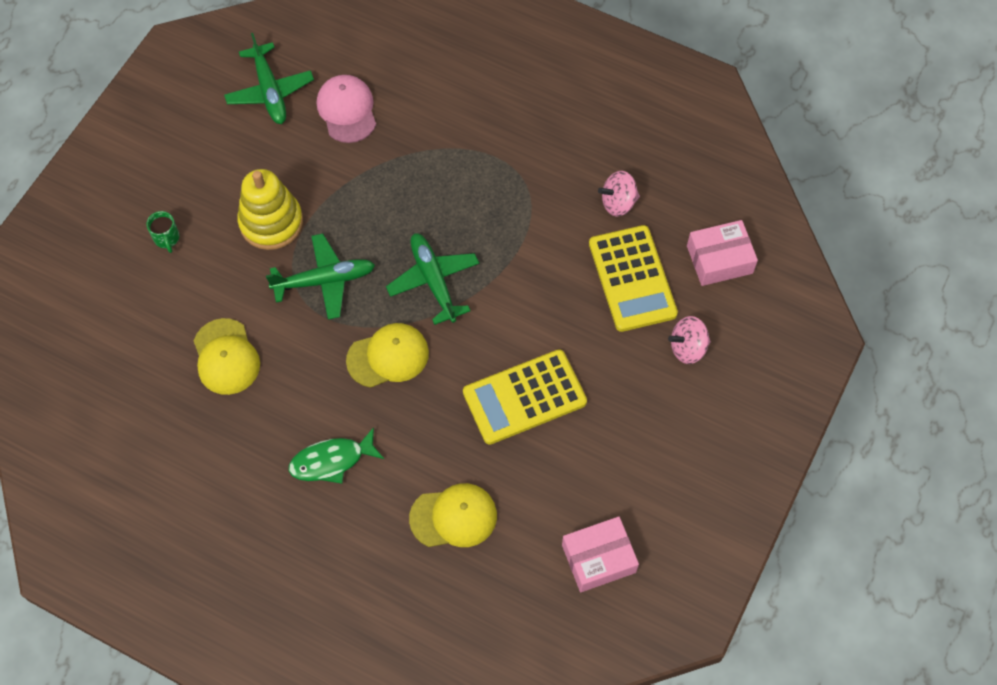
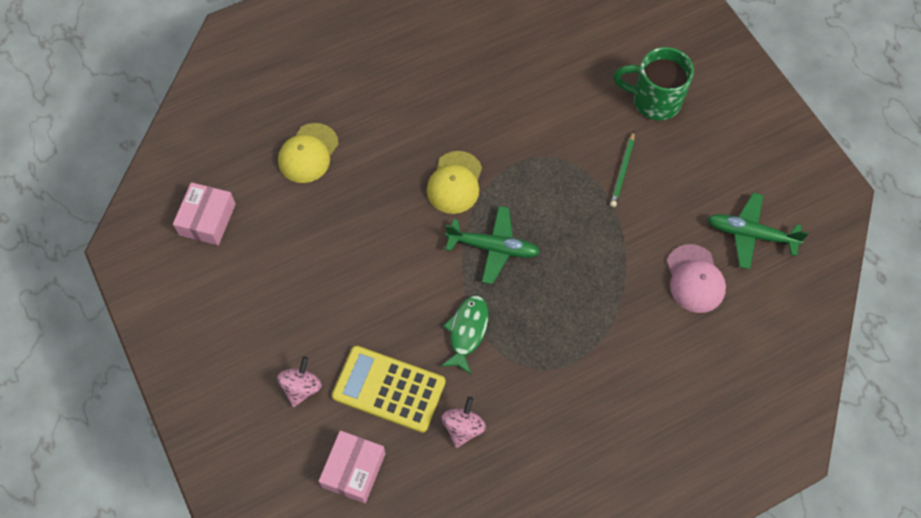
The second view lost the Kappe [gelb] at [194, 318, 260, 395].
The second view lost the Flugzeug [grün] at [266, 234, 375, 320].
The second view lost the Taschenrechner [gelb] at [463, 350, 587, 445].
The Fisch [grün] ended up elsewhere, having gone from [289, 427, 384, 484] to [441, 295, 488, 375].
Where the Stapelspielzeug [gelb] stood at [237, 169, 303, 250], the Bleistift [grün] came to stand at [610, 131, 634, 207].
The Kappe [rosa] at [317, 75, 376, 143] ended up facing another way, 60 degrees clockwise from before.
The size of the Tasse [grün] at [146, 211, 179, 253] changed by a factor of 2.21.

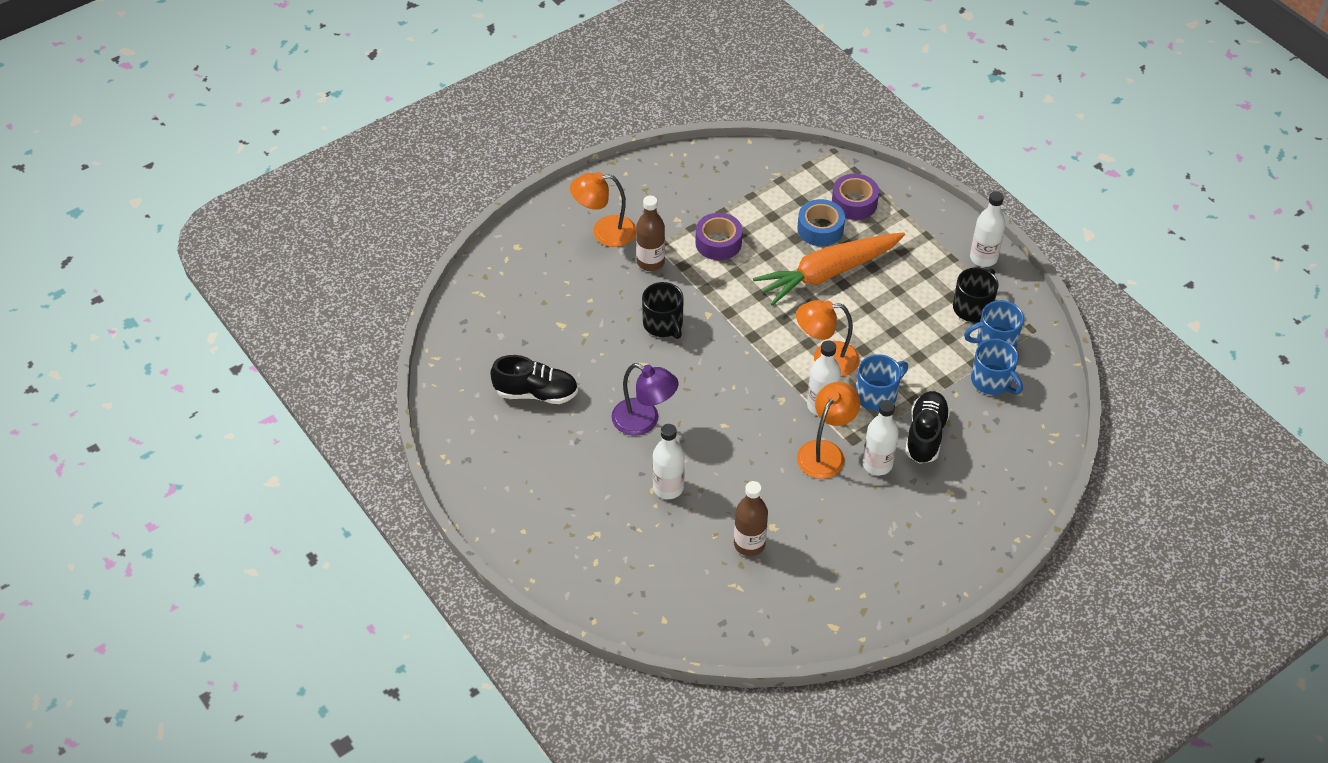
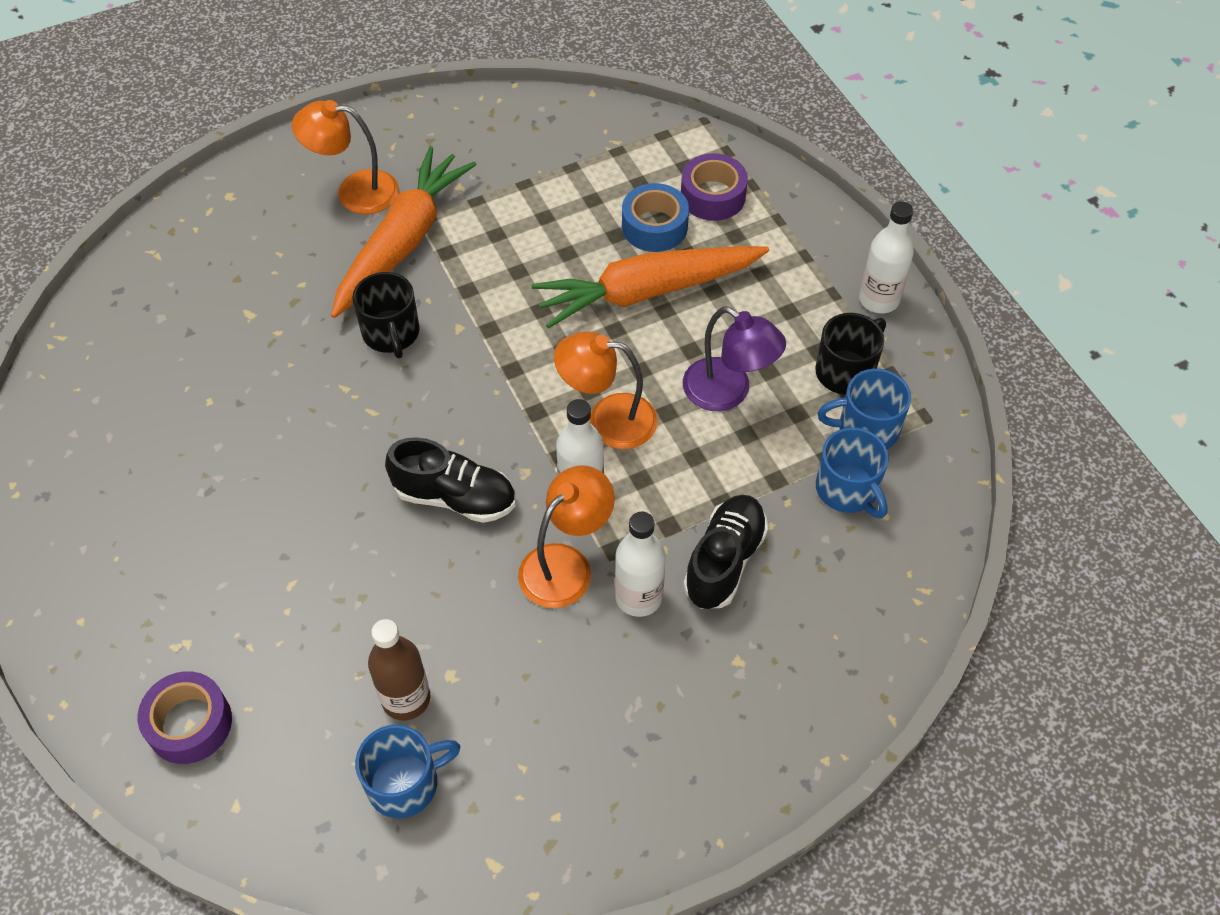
The second view lost the Flasche [weiß] at [653, 424, 685, 499].
The Schuh [schwarz] ended up elsewhere, having gone from [490, 355, 578, 404] to [385, 437, 516, 523].
The Lampe [lila] ended up elsewhere, having gone from [611, 363, 679, 436] to [683, 306, 786, 411].
The Klebeband [lila] ended up elsewhere, having gone from [695, 213, 742, 260] to [138, 671, 232, 764].
The Tasse [blau] ended up elsewhere, having gone from [856, 354, 908, 411] to [355, 725, 461, 818].
Where the Flasche [braun] stood at [636, 196, 665, 271], the Karotte [orange] came to stand at [331, 146, 477, 318].

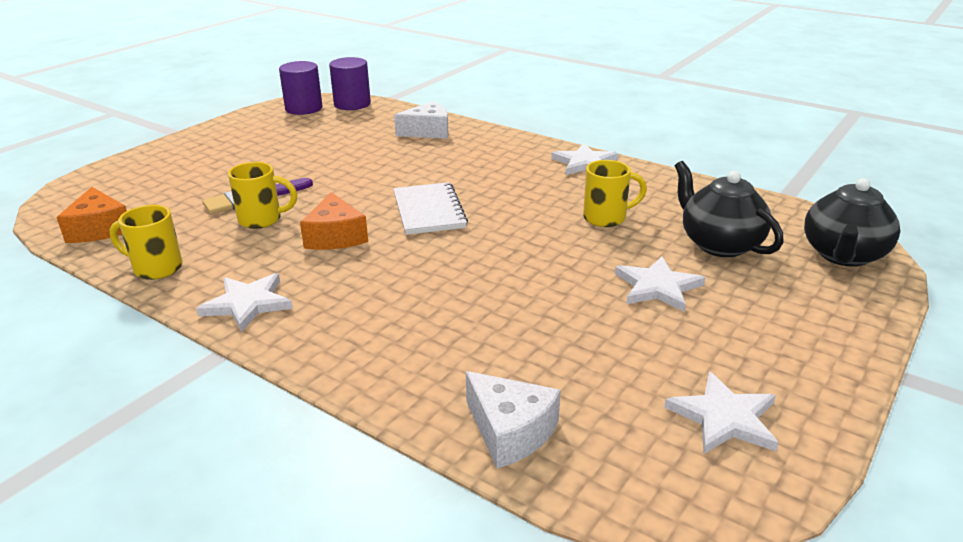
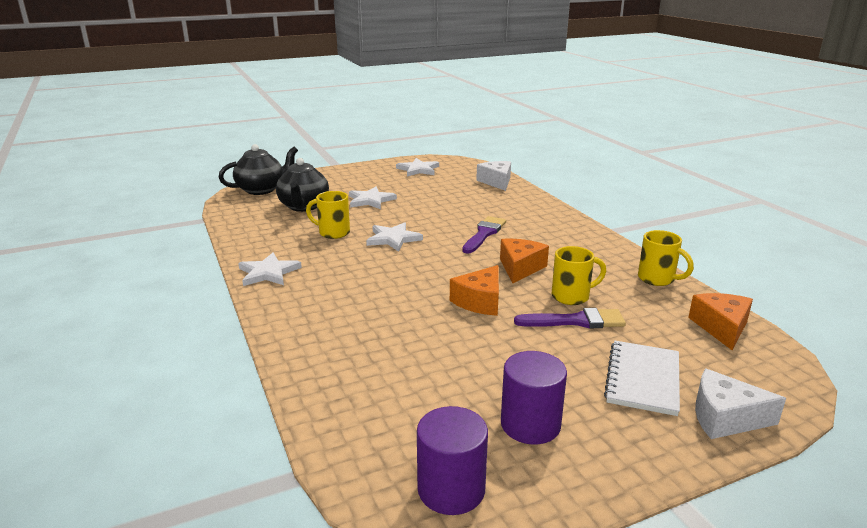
The second view gained the Käse [orange] at [450, 265, 499, 316].
The second view gained the Pinsel [lila] at [462, 216, 506, 254].
The Stern [weiß] ended up elsewhere, having gone from [196, 273, 293, 332] to [366, 222, 423, 252].
The Vollzylinder [lila] ended up elsewhere, having gone from [329, 57, 371, 110] to [501, 351, 567, 444].
The Notizbuch [weiß] ended up elsewhere, having gone from [393, 182, 468, 235] to [604, 341, 680, 416].
The Käse [weiß] ended up elsewhere, having gone from [394, 101, 448, 139] to [695, 368, 786, 439].
The Tasse [gelb] at [228, 162, 297, 229] ended up facing another way, 135 degrees clockwise from before.

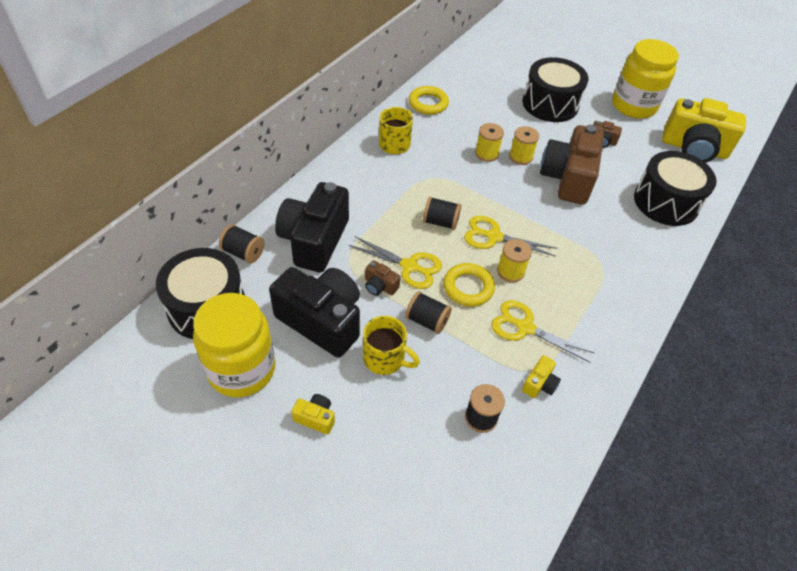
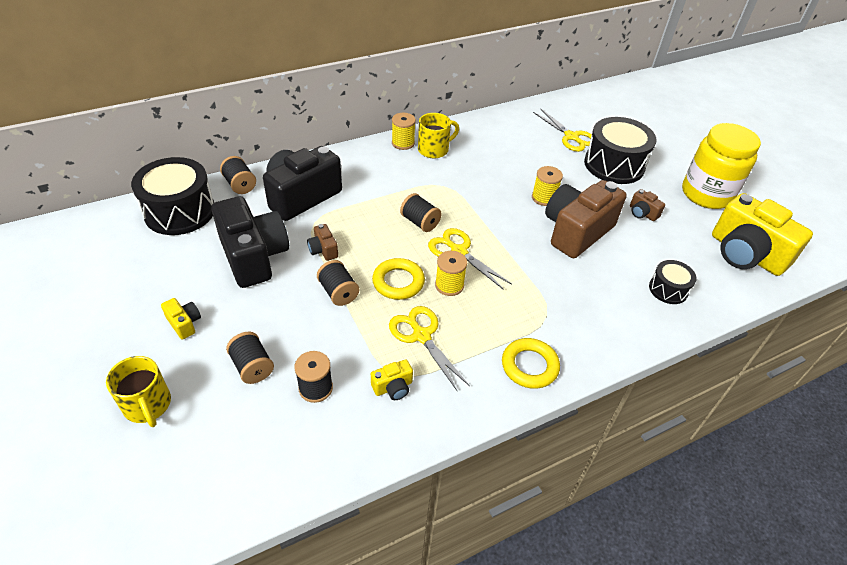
The second view lost the Einmachglas [gelb] at [193, 293, 276, 397].
The second view gained the Garnrolle [schwarz] at [226, 332, 274, 384].
The Schere [gelb] ended up elsewhere, having gone from [349, 236, 442, 289] to [533, 109, 592, 152].
The Tasse [gelb] ended up elsewhere, having gone from [363, 316, 420, 375] to [106, 356, 171, 427].
The Ring [gelb] ended up elsewhere, having gone from [409, 86, 449, 115] to [502, 338, 560, 389].
The Garnrolle [gelb] ended up elsewhere, having gone from [475, 123, 504, 162] to [392, 113, 416, 150].
The size of the Trommel [schwarz] at [634, 151, 717, 226] changed by a factor of 0.52.

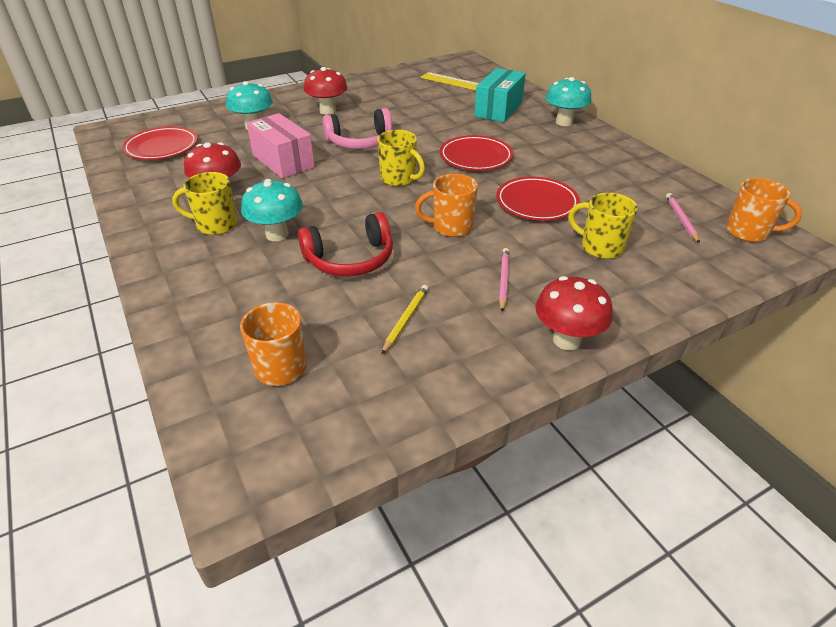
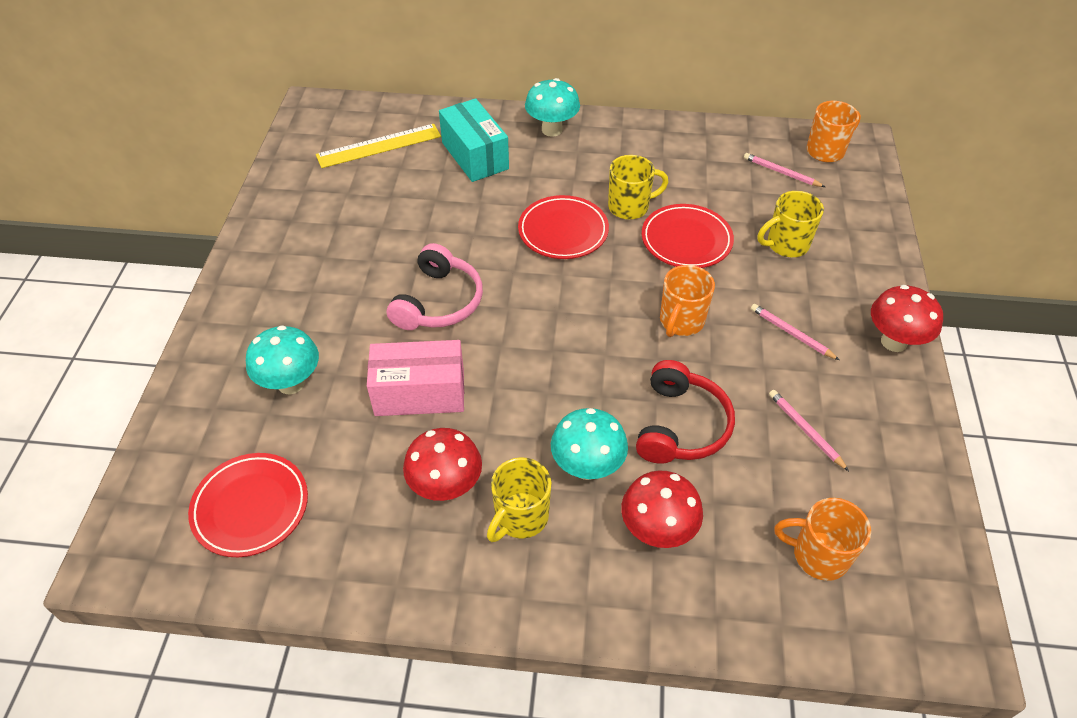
The Pilz [rot] ended up elsewhere, having gone from [304, 67, 347, 115] to [621, 470, 703, 548].
The Tasse [gelb] ended up elsewhere, having gone from [377, 130, 425, 186] to [608, 155, 668, 220].
What was the Bleistift [gelb] at [382, 285, 429, 354] turned into the Bleistift [rosa] at [769, 390, 849, 471].

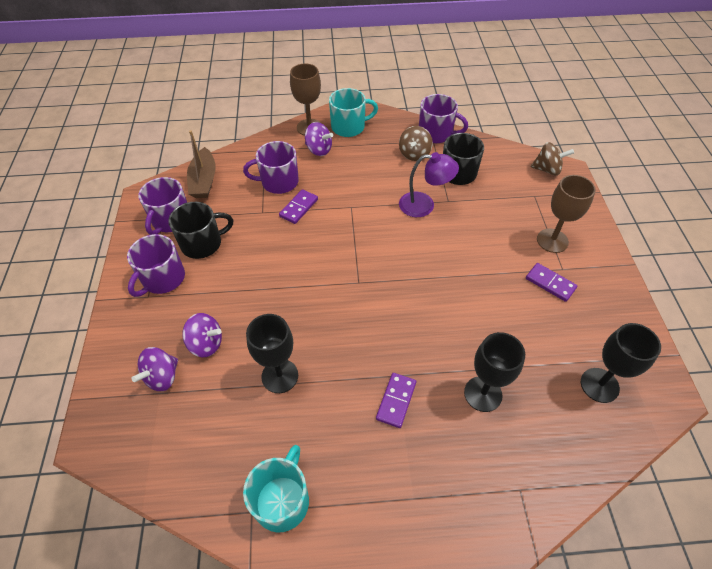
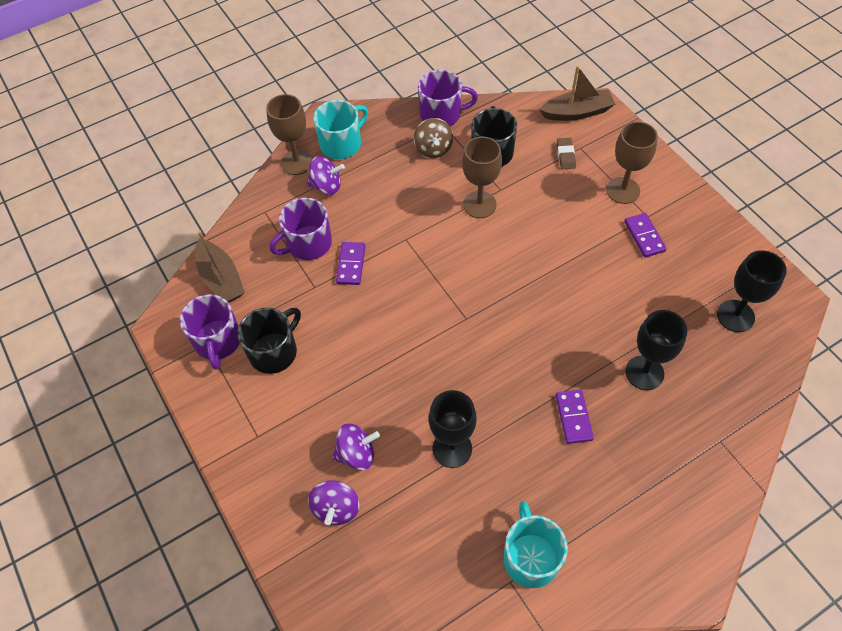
The second view lost the Tasse [lila] at [127, 234, 185, 297].
The second view gained the Radiergummi [braun] at [557, 138, 576, 169].
Where the Lampe [lila] stood at [399, 152, 459, 217], the Kelch [braun] came to stand at [462, 137, 502, 218].
Where the Kreisel [braun] stood at [531, 142, 574, 176], the Boot [braun] came to stand at [539, 66, 615, 121].
The Dominostein [lila] at [526, 263, 577, 302] ended up facing another way, 60 degrees clockwise from before.

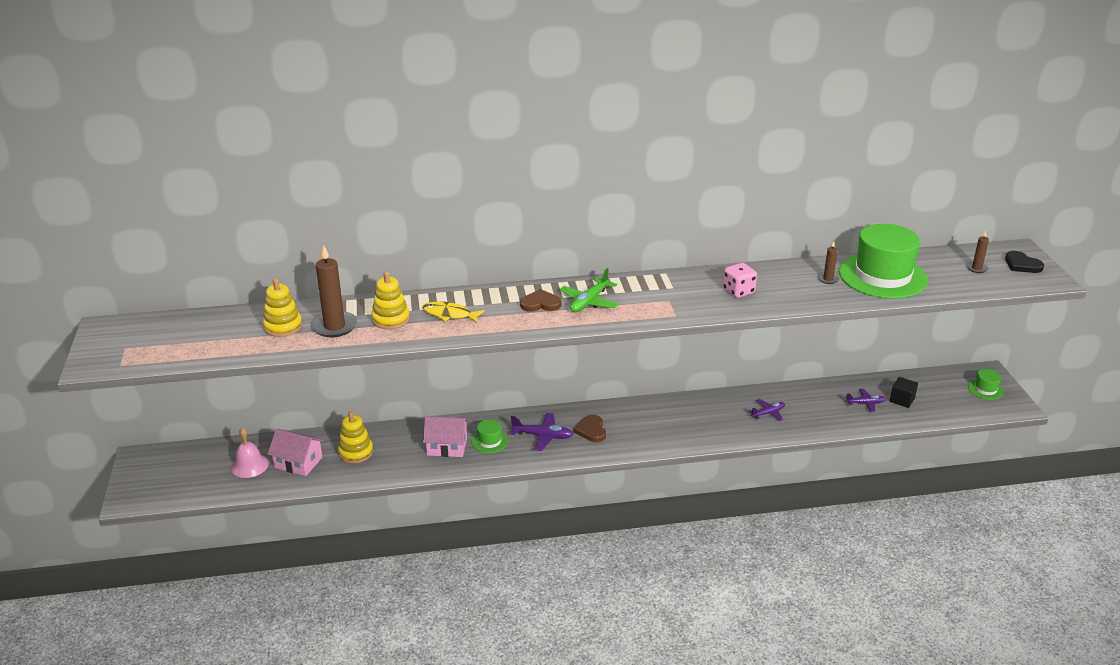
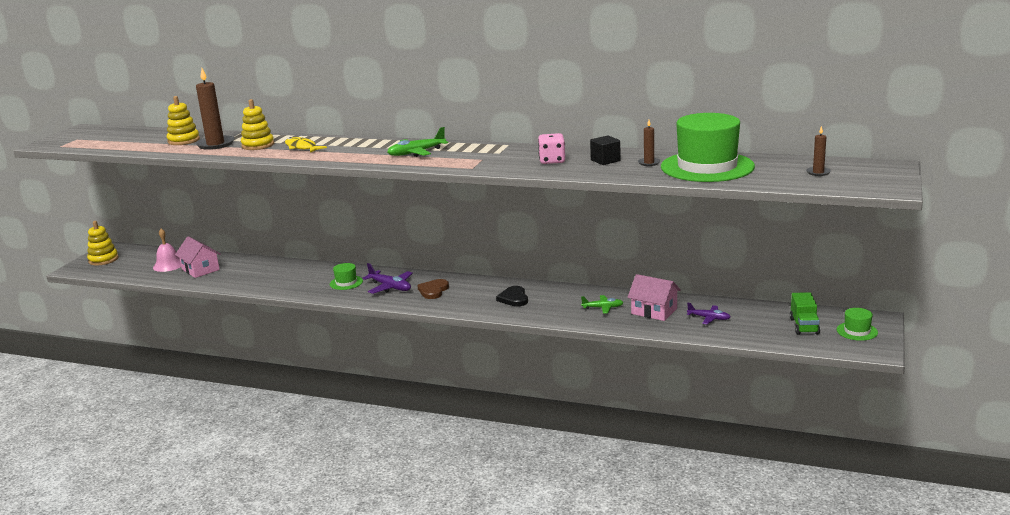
The second view lost the Herz [braun] at [520, 289, 561, 312].
The second view gained the Lastwagen [grün] at [790, 292, 820, 335].
The Stapelspielzeug [gelb] ended up elsewhere, having gone from [337, 411, 373, 463] to [87, 221, 118, 265].
The Haus [rosa] ended up elsewhere, having gone from [423, 416, 469, 457] to [628, 274, 681, 321].
The Kubus [schwarz] ended up elsewhere, having gone from [890, 377, 918, 408] to [590, 136, 621, 165].
The Herz [schwarz] ended up elsewhere, having gone from [1005, 251, 1044, 273] to [496, 286, 528, 307].
What was the Flugzeug [lila] at [749, 399, 785, 421] turned into the Flugzeug [grün] at [581, 295, 624, 314].

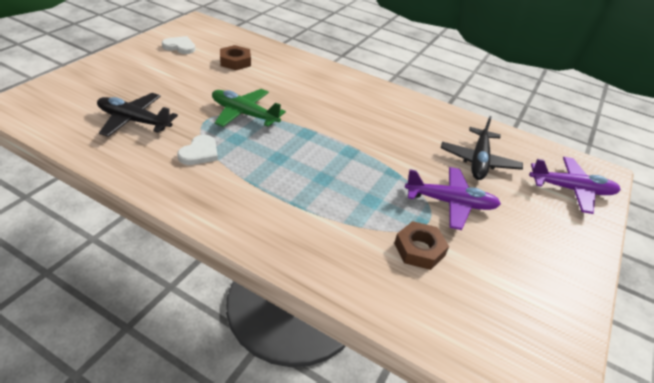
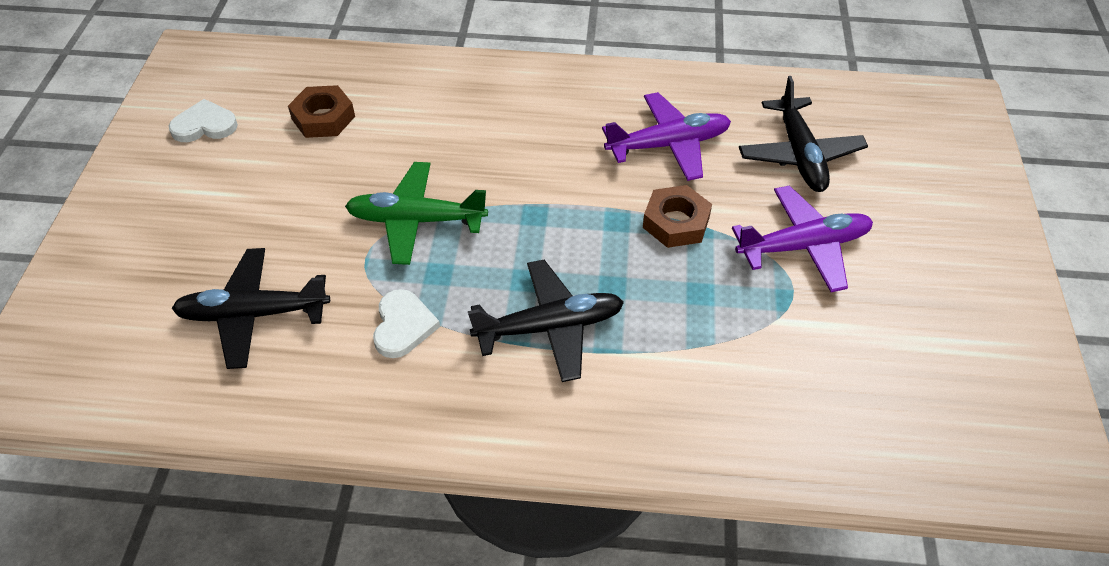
The second view gained the Flugzeug [schwarz] at [468, 260, 624, 382].
The Sechskantmutter [braun] ended up elsewhere, having gone from [394, 221, 449, 270] to [643, 185, 712, 248].
The Flugzeug [lila] ended up elsewhere, having gone from [529, 157, 621, 214] to [602, 92, 731, 181].

